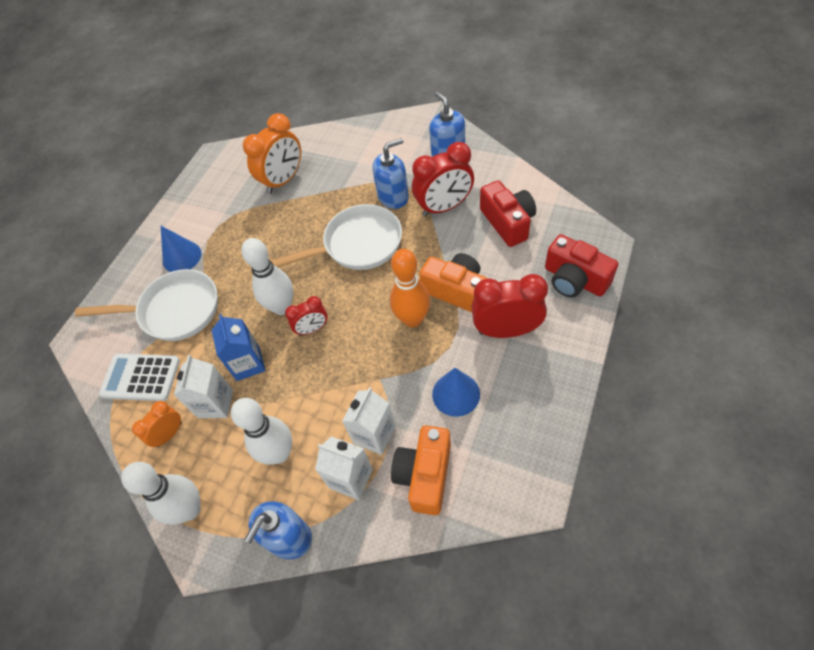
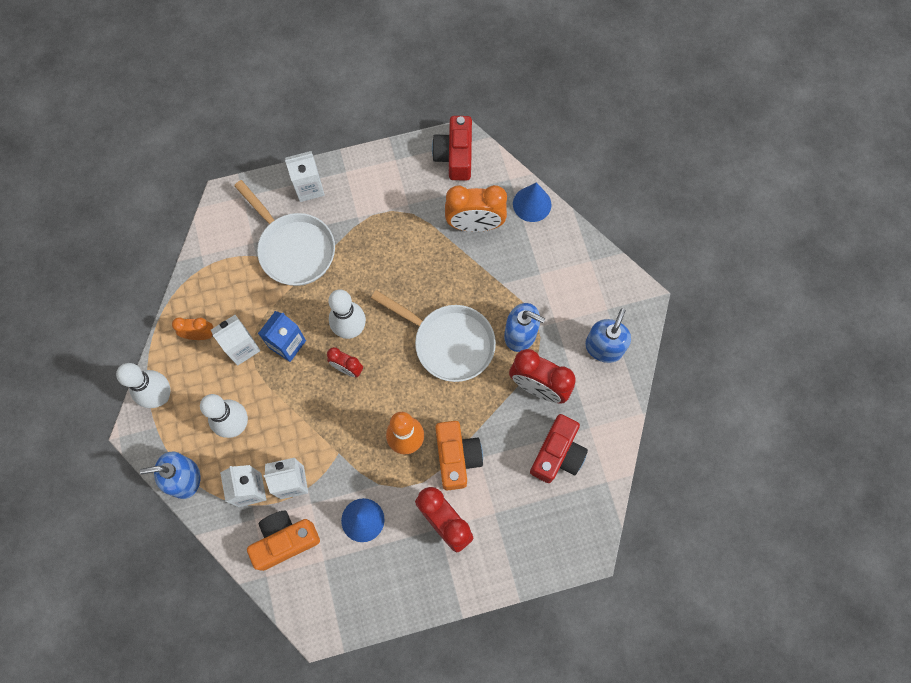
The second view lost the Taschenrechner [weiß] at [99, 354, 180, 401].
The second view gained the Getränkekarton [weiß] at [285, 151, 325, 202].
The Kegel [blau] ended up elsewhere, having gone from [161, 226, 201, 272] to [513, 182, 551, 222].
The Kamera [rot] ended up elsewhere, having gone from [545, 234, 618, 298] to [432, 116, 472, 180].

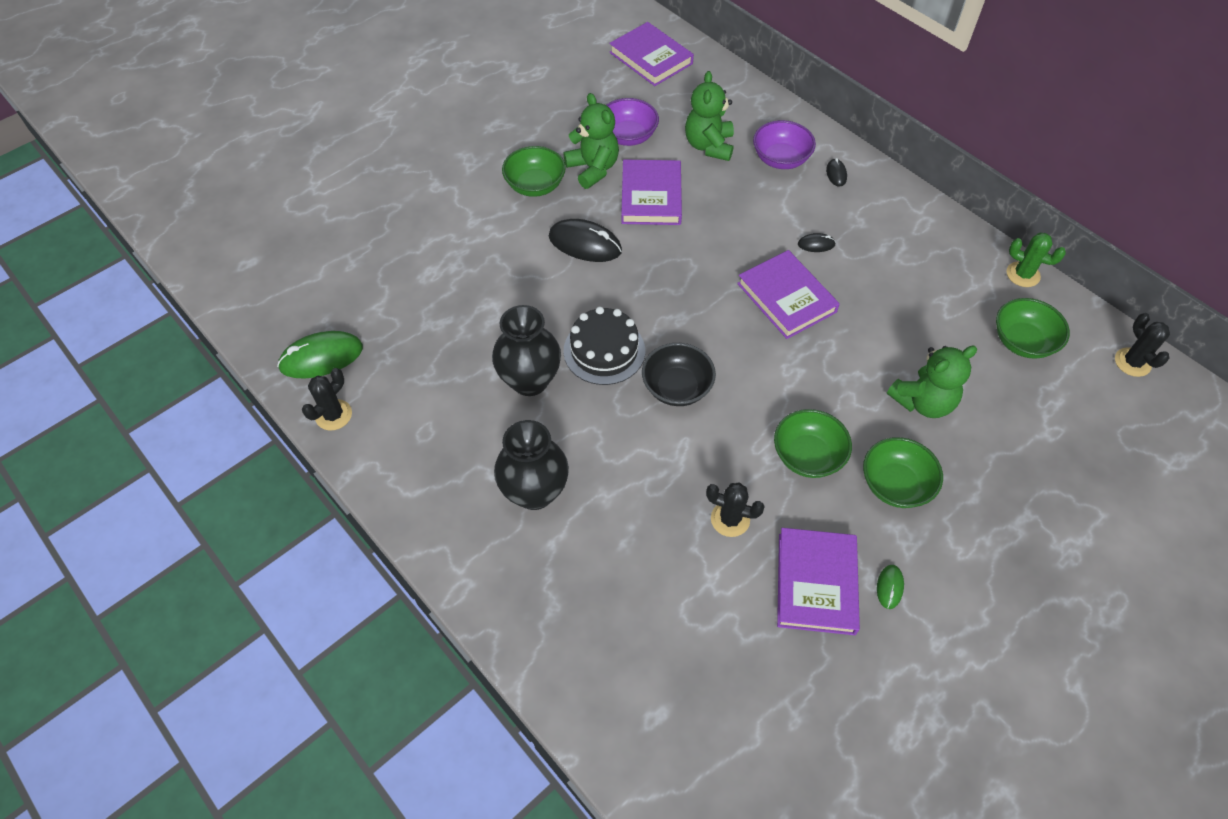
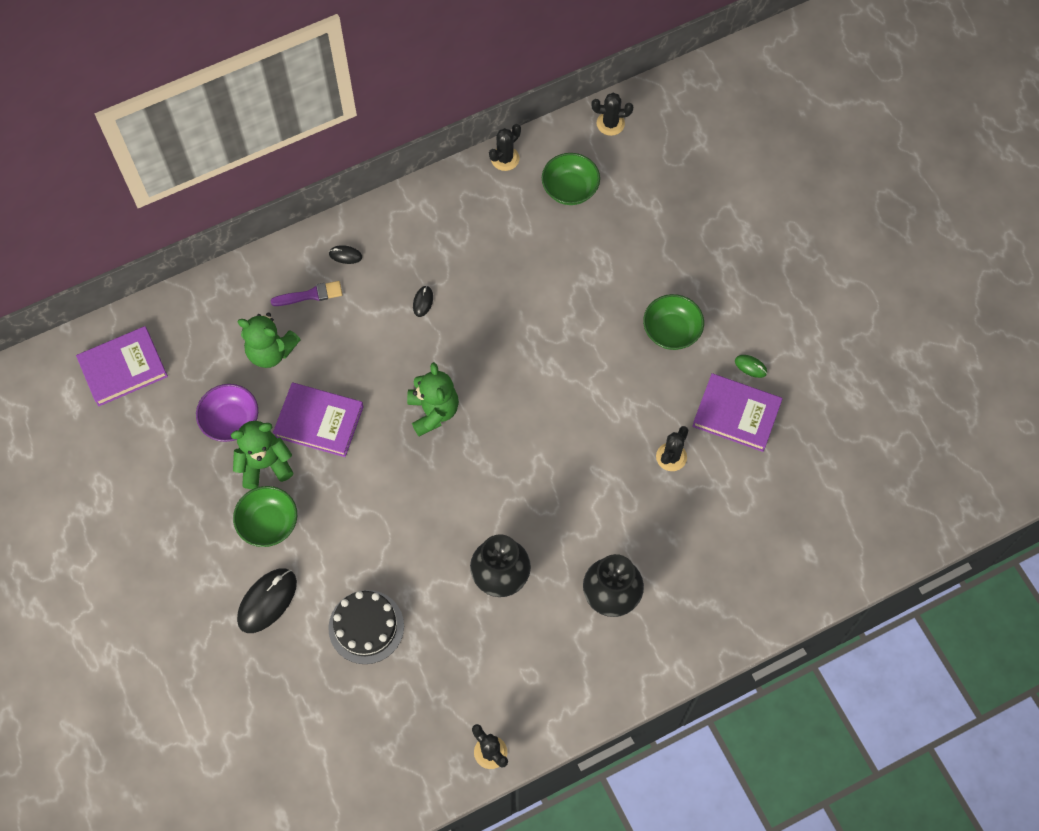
The second view lost the Computermaus [grün] at [277, 331, 363, 379].
The second view lost the Schüssel [schwarz] at [642, 343, 716, 406].
The second view lost the Buch [lila] at [737, 250, 840, 339].
The second view lost the Schüssel [grün] at [774, 409, 852, 478].
The Computermaus [schwarz] ended up elsewhere, having gone from [549, 219, 622, 262] to [237, 568, 297, 633].
The Kuchen [schwarz] ended up elsewhere, having gone from [563, 307, 645, 385] to [328, 590, 404, 664].
The Teddybär [grün] ended up elsewhere, having gone from [887, 346, 977, 418] to [407, 362, 459, 436].
Where the Schüssel [lila] stood at [753, 120, 816, 169], the Pinsel [lila] came to stand at [271, 281, 343, 306].
What was the Kaktus [grün] at [1007, 233, 1066, 287] turned into the Kaktus [schwarz] at [489, 124, 521, 171].

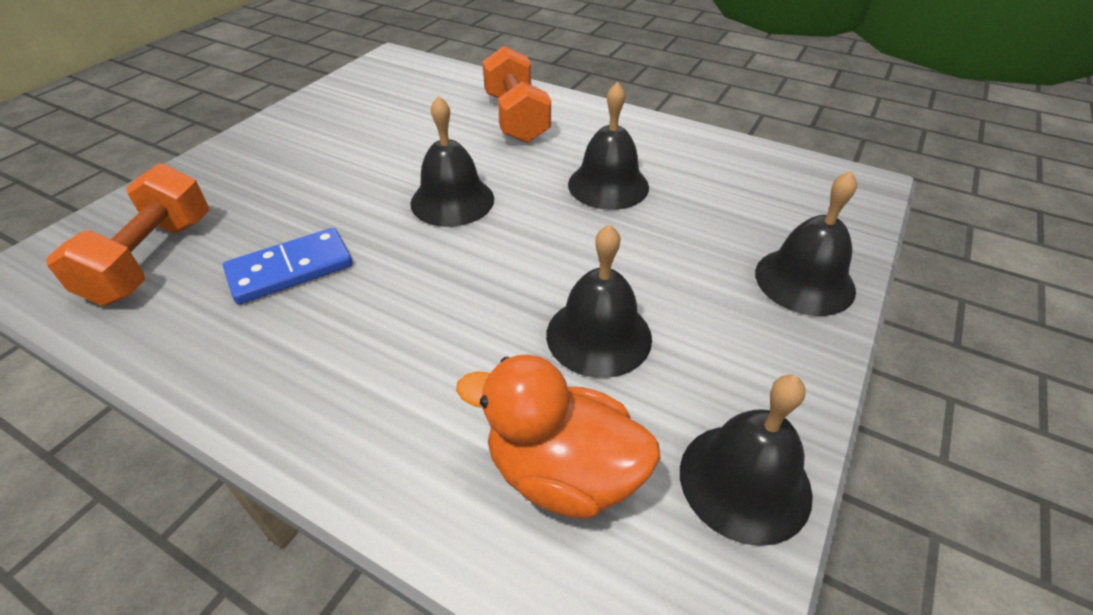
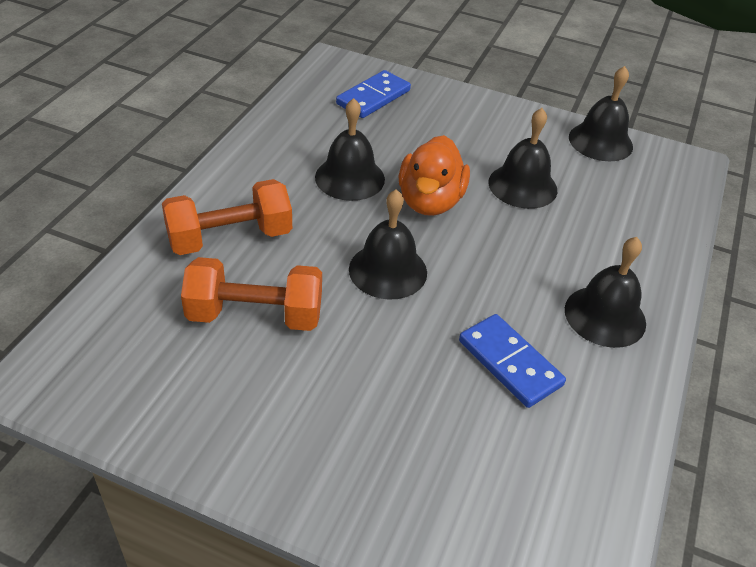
The second view gained the Dominostein [blau] at [336, 70, 411, 118].
The Hantel [orange] ended up elsewhere, having gone from [46, 163, 209, 306] to [181, 257, 322, 331].
The Ente [orange] ended up elsewhere, having gone from [456, 354, 661, 519] to [399, 135, 470, 216].
The Glocke [schwarz] ended up elsewhere, having gone from [755, 171, 857, 316] to [565, 237, 646, 348].

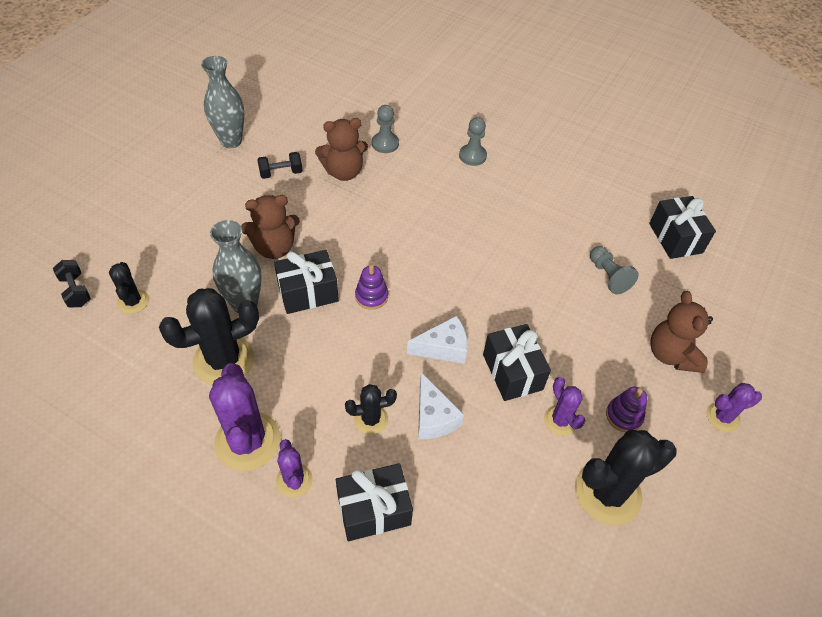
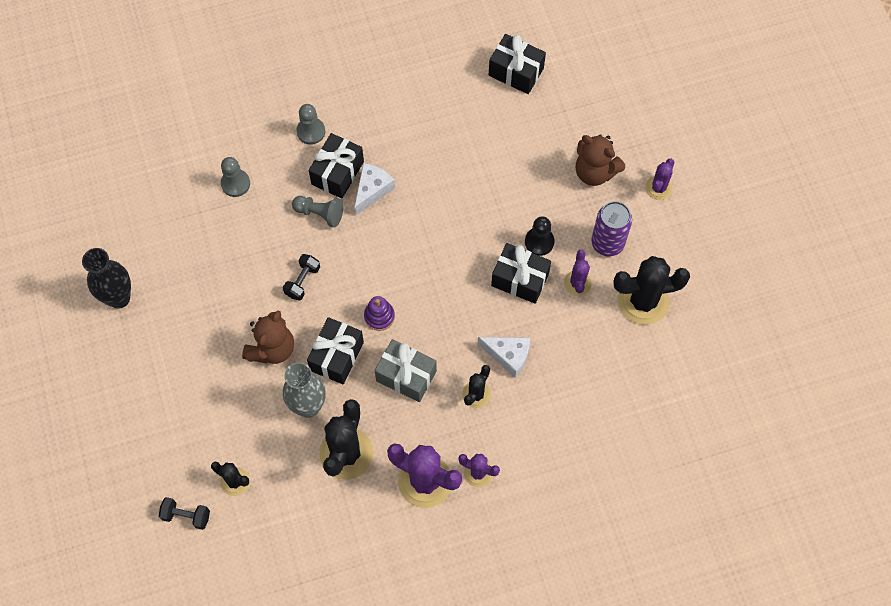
The second view lost the Teddybär [braun] at [315, 118, 368, 181].
The second view gained the Geschenk [grau] at [375, 339, 437, 402].
The second view gained the Bauer [schwarz] at [525, 217, 555, 256].
The Hantel [schwarz] ended up elsewhere, having gone from [257, 152, 303, 179] to [283, 254, 320, 301].
The Geschenk [schwarz] ended up elsewhere, having gone from [336, 463, 413, 541] to [309, 133, 364, 199].
The Käse [weiß] ended up elsewhere, having gone from [407, 316, 468, 364] to [354, 163, 395, 215].
The Bauer [grau] ended up elsewhere, having gone from [590, 246, 639, 295] to [292, 196, 343, 228].
Where the Stapelspielzeug [lila] stood at [606, 387, 647, 432], the Dose [lila] came to stand at [591, 201, 632, 257].
What was the Vase [grau] at [201, 56, 244, 148] turned into the Vase [schwarz] at [82, 248, 131, 309].
The Kaktus [lila] at [544, 377, 586, 436] ended up facing another way, 75 degrees clockwise from before.
The Kaktus [schwarz] at [575, 430, 677, 525] ended up facing another way, 60 degrees clockwise from before.

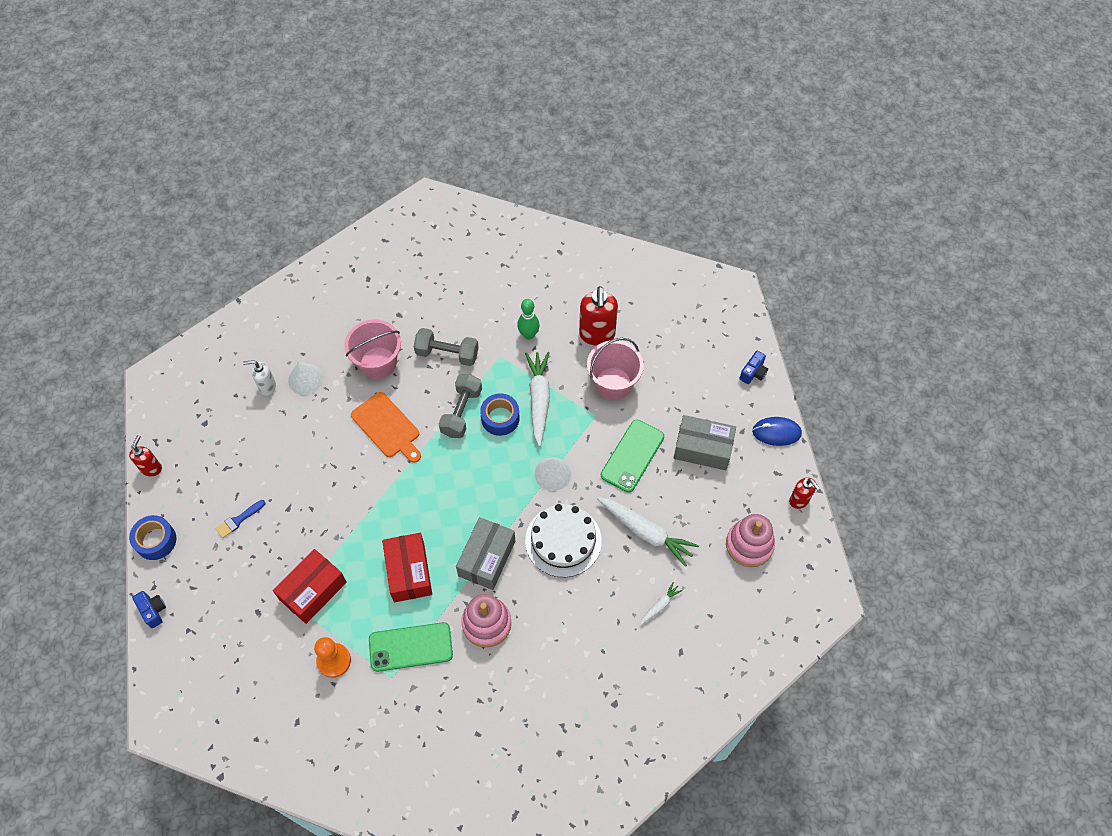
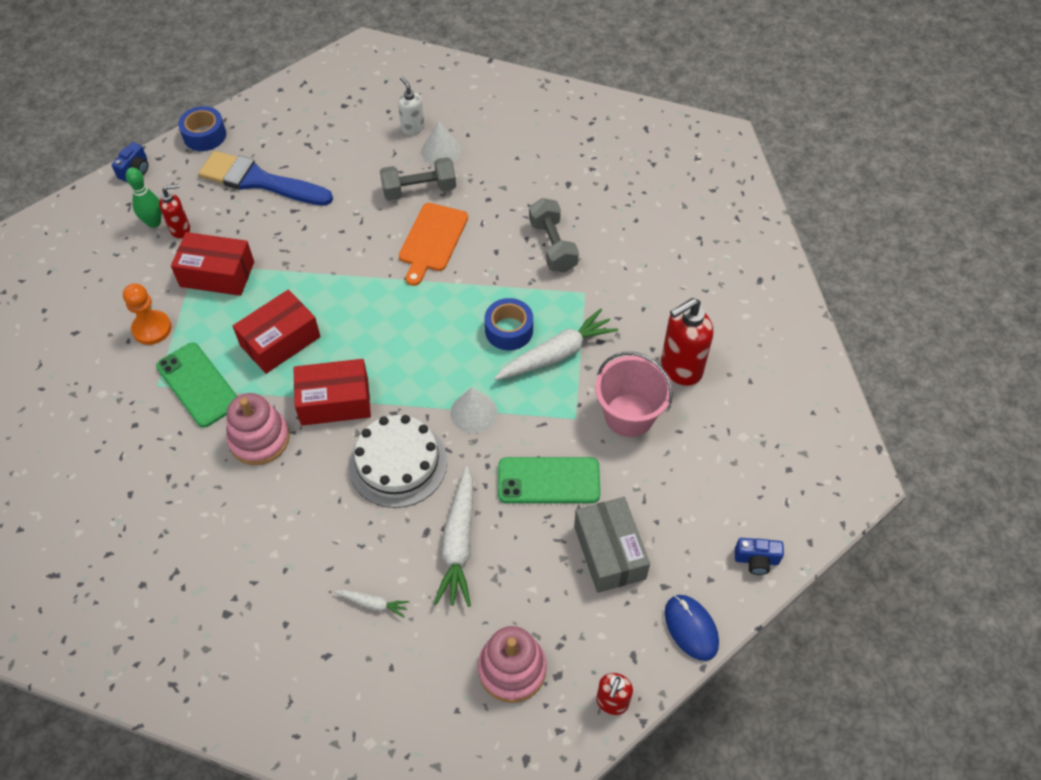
The second view lost the Eimer [rosa] at [344, 319, 401, 379].
The Seifenspender [rot] ended up elsewhere, having gone from [129, 435, 162, 476] to [159, 184, 190, 238].
The Hantel [grau] ended up elsewhere, having gone from [438, 374, 482, 438] to [380, 157, 456, 200].
The Bowlingkegel [grün] ended up elsewhere, having gone from [517, 299, 540, 340] to [126, 167, 162, 228].
What was the Schachtel [grau] at [456, 517, 515, 590] turned into the Schachtel [rot] at [293, 359, 371, 426].
The size of the Pinsel [blau] at [215, 500, 266, 538] changed by a factor of 2.34.

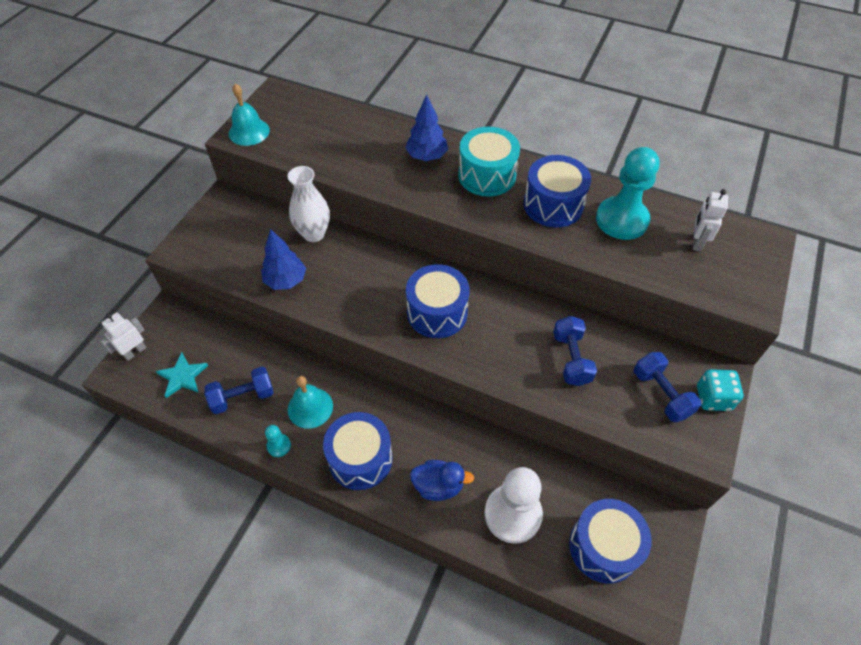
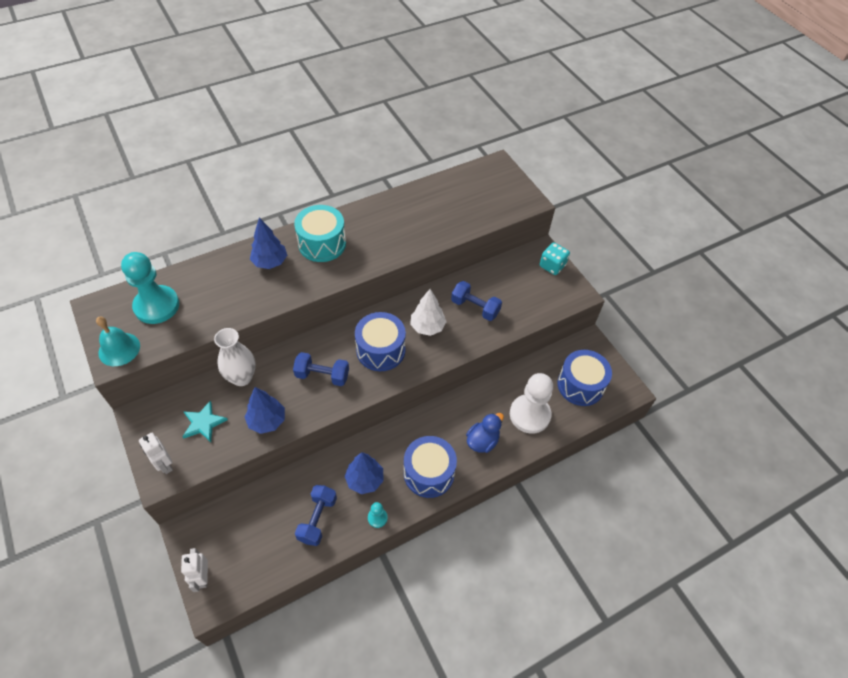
The second view lost the Trommel [blau] at [523, 155, 591, 228].
The second view gained the Baum [weiß] at [410, 289, 447, 336].
The Stern [türkis] ended up elsewhere, having gone from [156, 352, 208, 398] to [182, 400, 228, 442].
The Bauer [türkis] ended up elsewhere, having gone from [596, 147, 660, 240] to [121, 252, 179, 324].
The Hantel [blau] ended up elsewhere, having gone from [634, 352, 701, 422] to [293, 352, 349, 386].
The Roboter [weiß] ended up elsewhere, having gone from [693, 189, 728, 251] to [139, 433, 173, 474].
Where the Glocke [türkis] stood at [288, 376, 333, 429], the Baum [blau] came to stand at [345, 452, 384, 494].

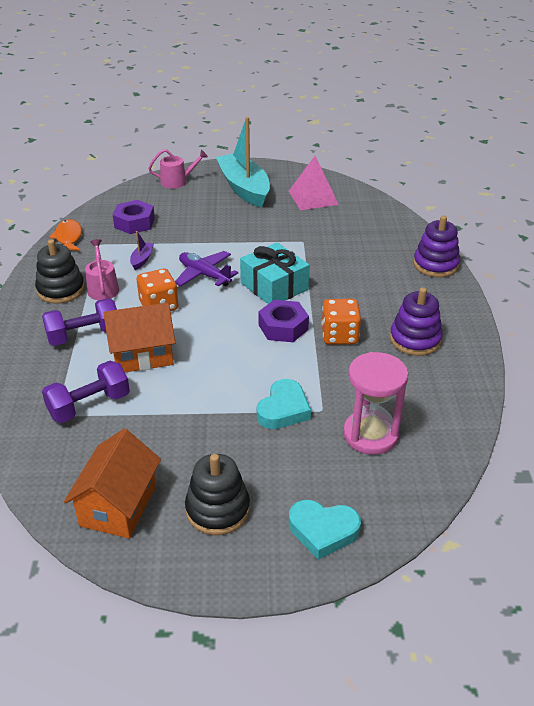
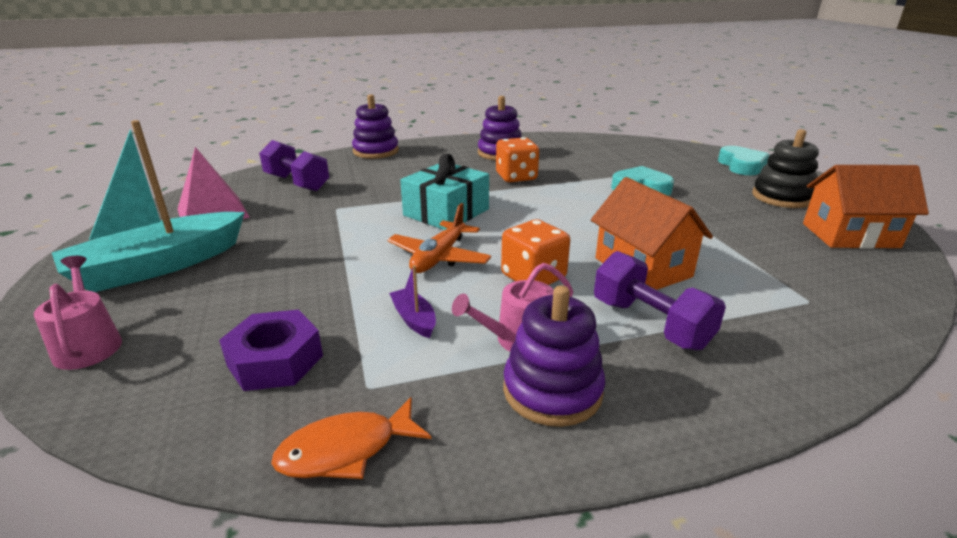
The second view lost the Sechskantmutter [lila] at [259, 300, 309, 342].
The second view lost the Sanduhr [rosa] at [343, 352, 408, 455].
The Hantel [lila] ended up elsewhere, having gone from [42, 361, 130, 423] to [259, 140, 329, 191].
What was the Stapelspielzeug [schwarz] at [35, 239, 85, 304] turned into the Stapelspielzeug [lila] at [503, 285, 605, 427].
What was the Flugzeug [lila] at [175, 251, 238, 286] turned into the Flugzeug [orange] at [387, 203, 491, 273].
The Boot [lila] at [130, 231, 154, 270] ended up facing another way, 60 degrees clockwise from before.

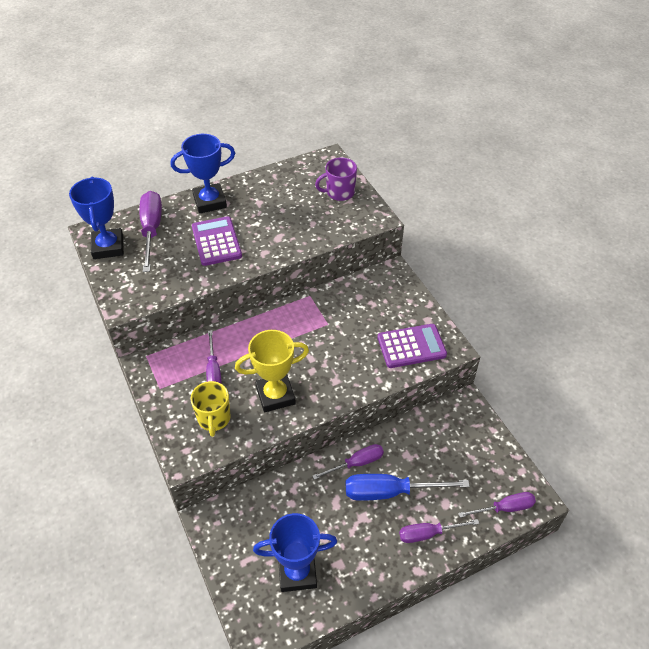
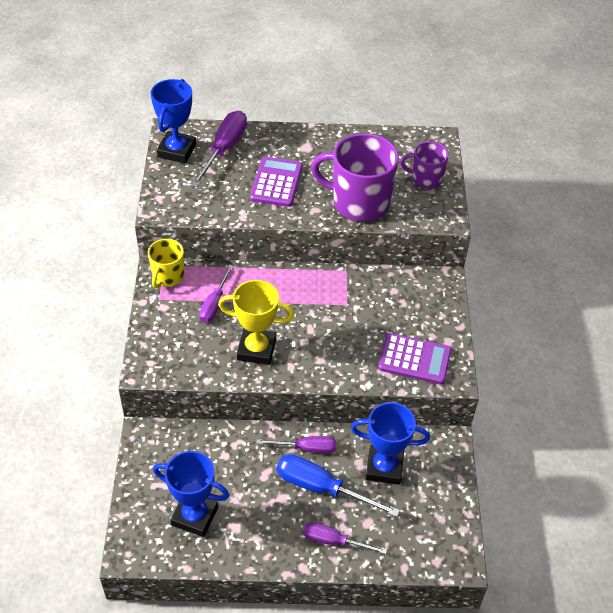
The second view lost the Schraubenzieher [lila] at [458, 492, 536, 518].
The second view gained the Tasse [lila] at [311, 133, 399, 221].
The Pokal [blau] ended up elsewhere, having gone from [171, 134, 235, 214] to [351, 402, 430, 485].
The Tasse [gelb] ended up elsewhere, having gone from [190, 381, 231, 437] to [148, 239, 184, 288].

